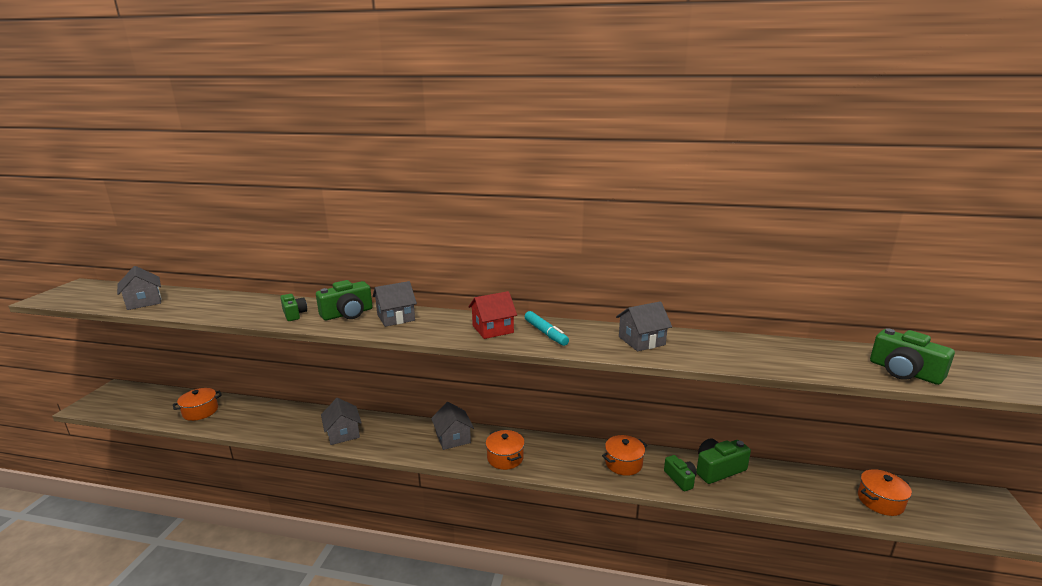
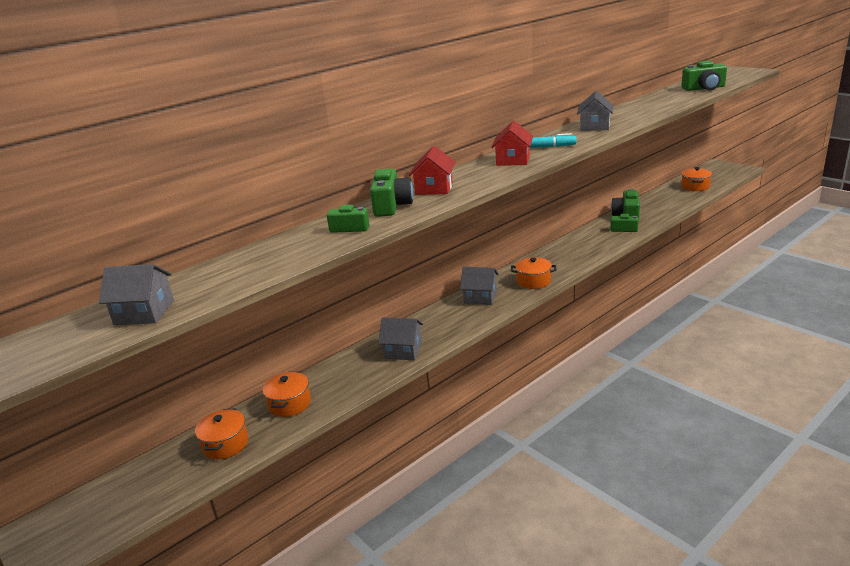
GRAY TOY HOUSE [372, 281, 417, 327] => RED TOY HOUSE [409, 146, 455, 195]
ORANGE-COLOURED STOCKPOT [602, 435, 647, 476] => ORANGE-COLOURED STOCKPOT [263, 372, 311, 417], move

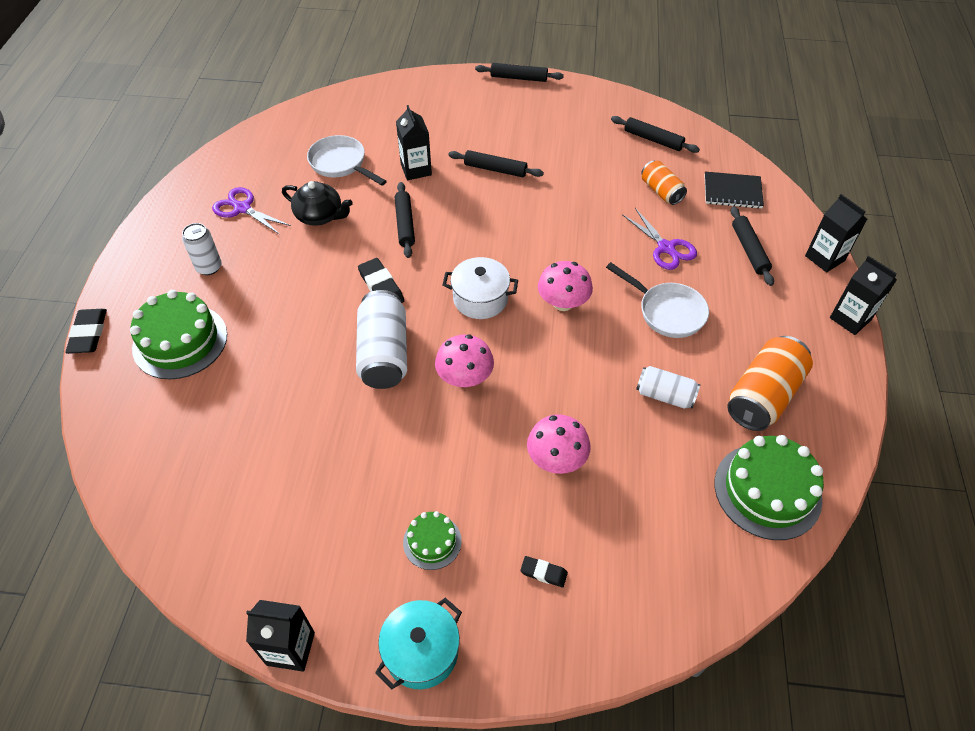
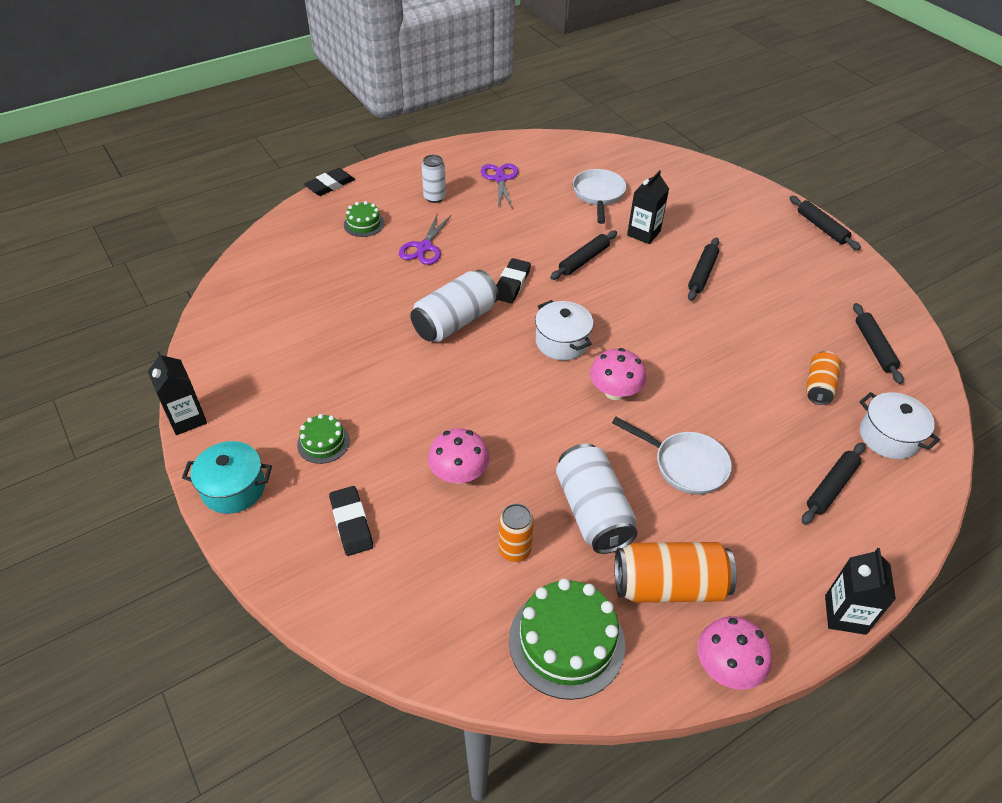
EMERALD GATEAU [130, 290, 227, 379] => EMERALD GATEAU [344, 201, 385, 237], x0.53
EBONY CHINA TEAPOT [282, 181, 353, 226] => nothing
ROSY FUNGUS [435, 334, 494, 387] => ROSY FUNGUS [697, 616, 772, 690], move
EBONY PASTRY ROLLER [448, 150, 544, 177] => EBONY PASTRY ROLLER [688, 238, 719, 301], 45 degrees clockwise
EBONY PENCIL ERASER [520, 556, 568, 587] => EBONY PENCIL ERASER [329, 486, 373, 556], x1.67
WHITE SKILLET [606, 262, 709, 338] => WHITE SKILLET [612, 417, 732, 495], 60 degrees counterclockwise
PURPLE SCISSORS [622, 208, 697, 270] => PURPLE SCISSORS [399, 213, 451, 265], move
WHITE CAN [636, 366, 701, 409] => WHITE CAN [556, 443, 637, 554], x1.67
EBONY NOTEPAD [704, 172, 764, 209] => WHITE STOCKPOT [860, 392, 940, 459]
EBONY MILK CARTON [805, 194, 867, 273] => nothing
nothing => ORANGE-COLOURED CAN [498, 504, 534, 562]

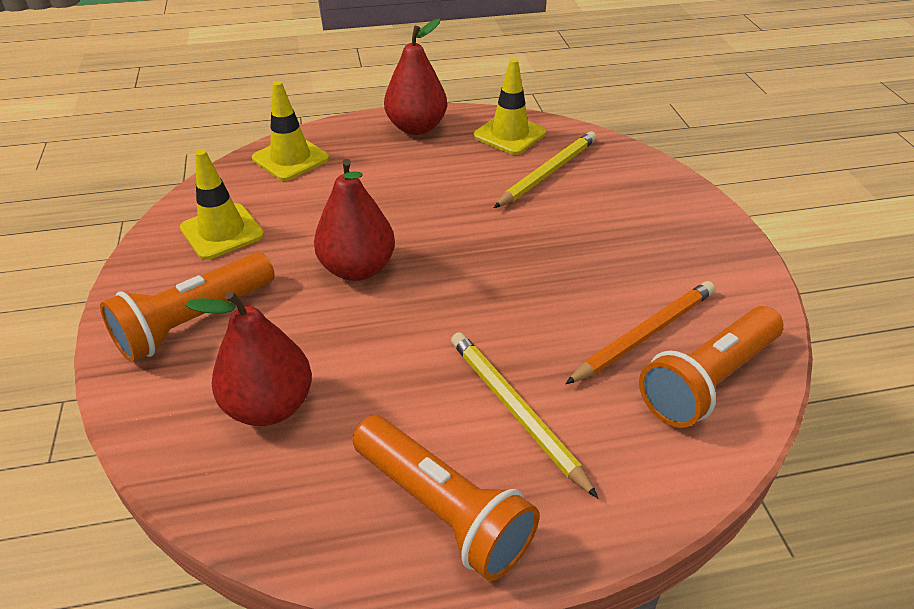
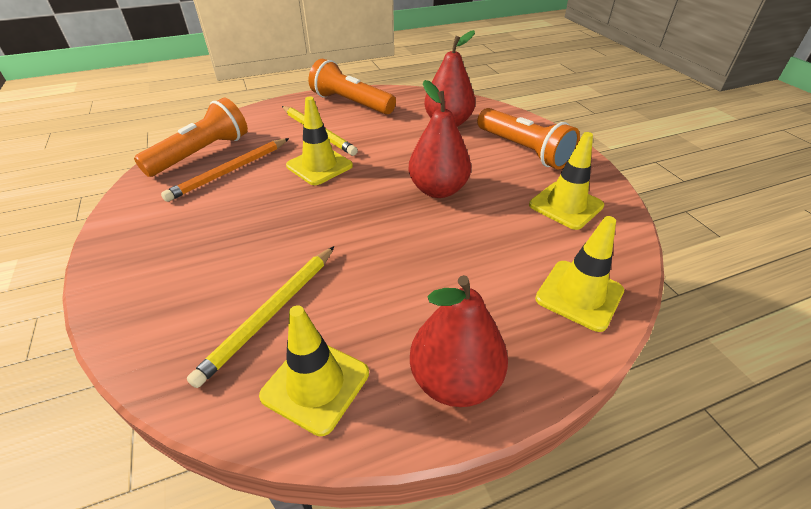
ORANGE-COLOURED POCKET TORCH [100, 252, 275, 362] => ORANGE-COLOURED POCKET TORCH [477, 108, 580, 169], 105 degrees clockwise
nothing => YELLOW TRAFFIC CONE [286, 97, 353, 185]

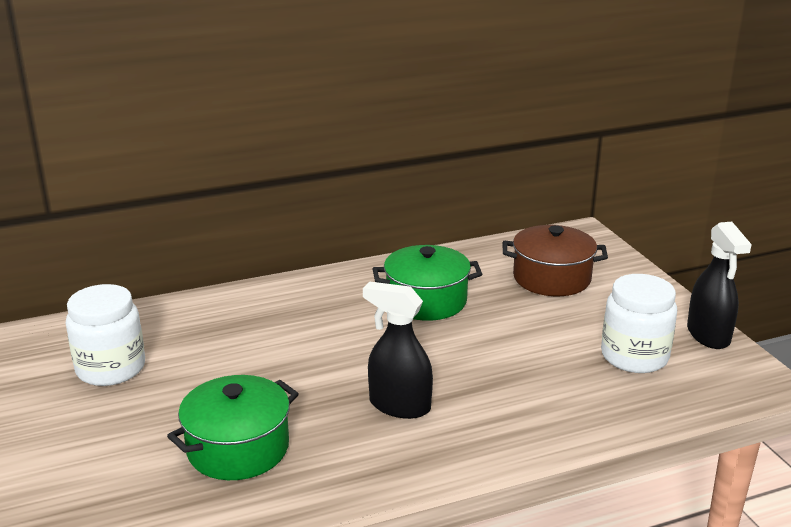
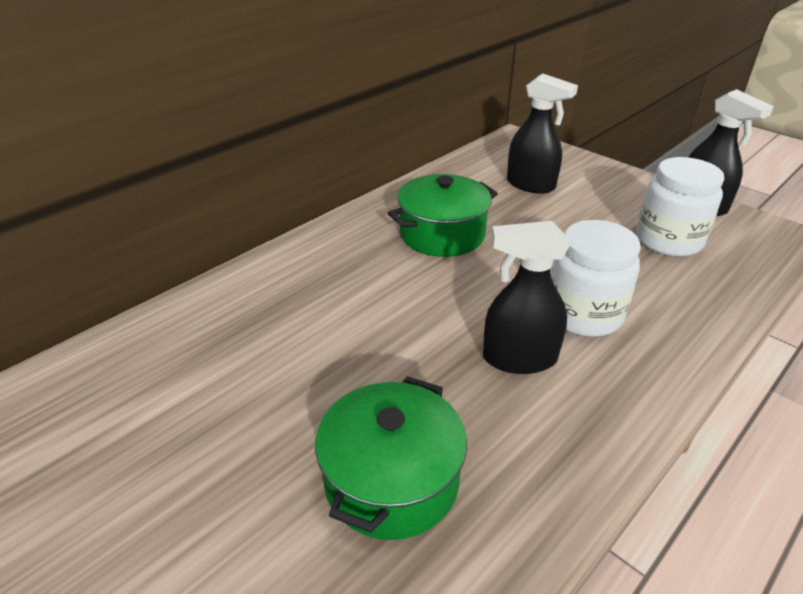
WHITE JAM JAR [66, 284, 145, 386] => WHITE JAM JAR [551, 220, 640, 337], move
DARK BROWN STOCKPOT [503, 225, 608, 296] => EBONY SPRAY BOTTLE [507, 74, 578, 194]

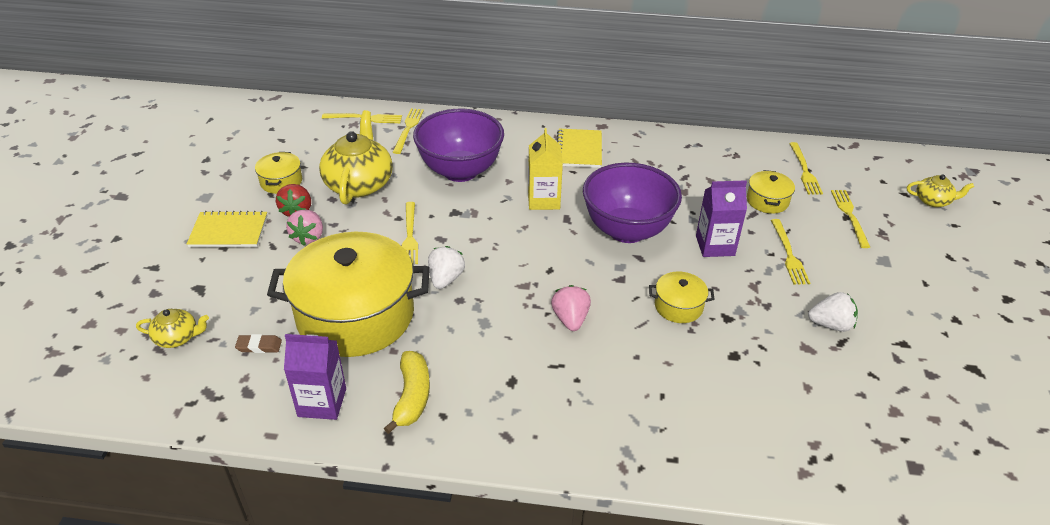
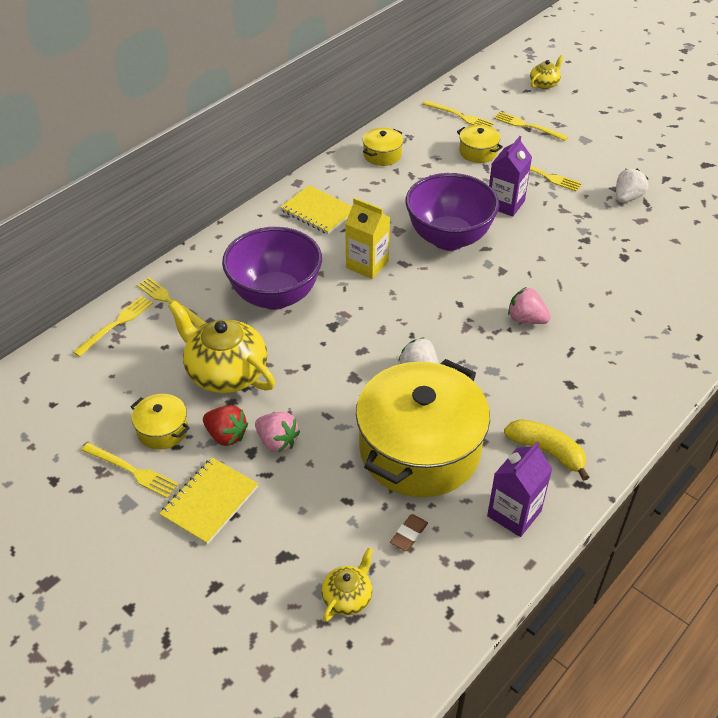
YELLOW DINNER FORK [402, 202, 418, 264] => YELLOW DINNER FORK [81, 443, 179, 498], move
YELLOW STOCKPOT [649, 272, 715, 323] => YELLOW STOCKPOT [362, 128, 403, 166], move

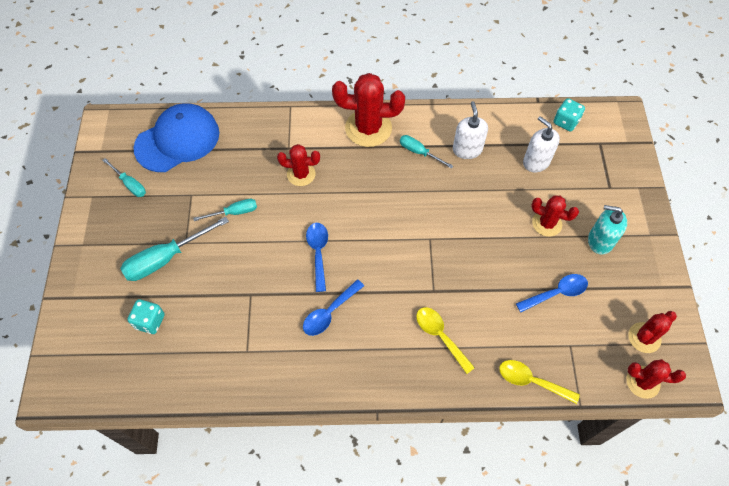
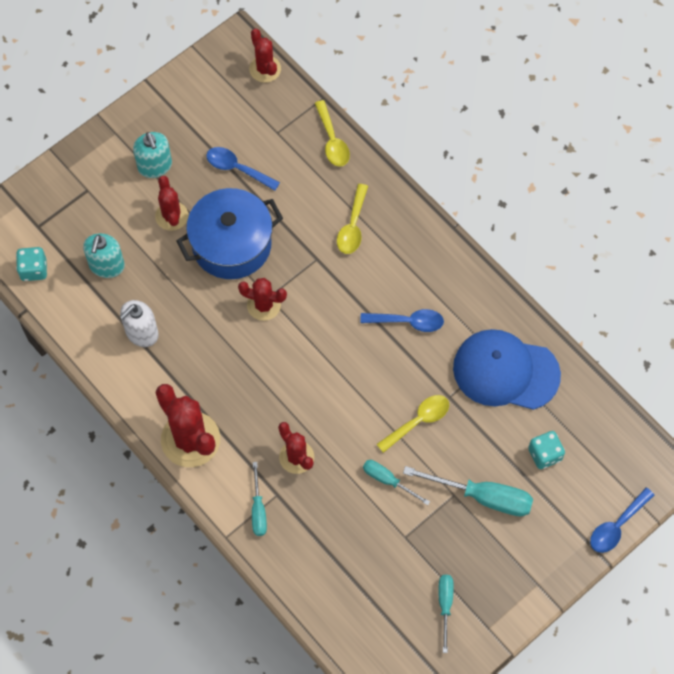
COBALT PEAKED CAP [133, 103, 219, 172] => COBALT PEAKED CAP [453, 329, 561, 410], move
COBALT TABLESPOON [306, 223, 328, 292] => COBALT TABLESPOON [590, 487, 654, 553], move
AQUA HAND SCREWDRIVER [400, 135, 453, 169] => AQUA HAND SCREWDRIVER [252, 462, 267, 536], move
WHITE PUMP BOTTLE [523, 116, 560, 172] => AQUA PUMP BOTTLE [83, 233, 125, 278]
RED PRICKLY PLANT [628, 311, 677, 353] => RED PRICKLY PLANT [238, 278, 287, 321], move
nothing => COBALT STOCKPOT [176, 188, 283, 279]
nothing => YELLOW TABLESPOON [376, 395, 449, 453]

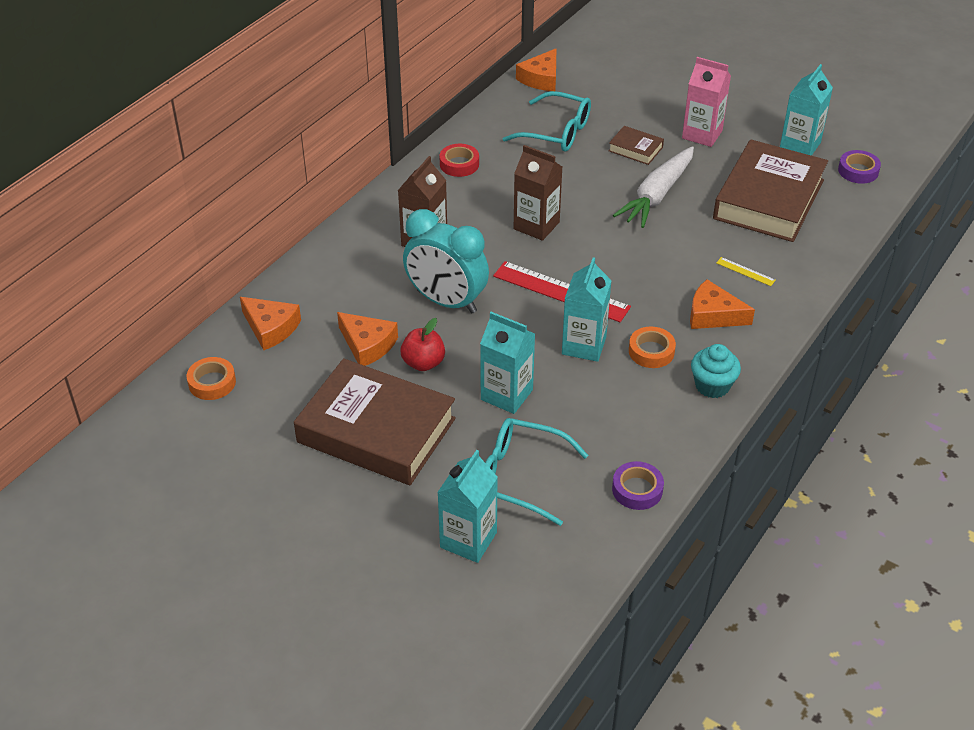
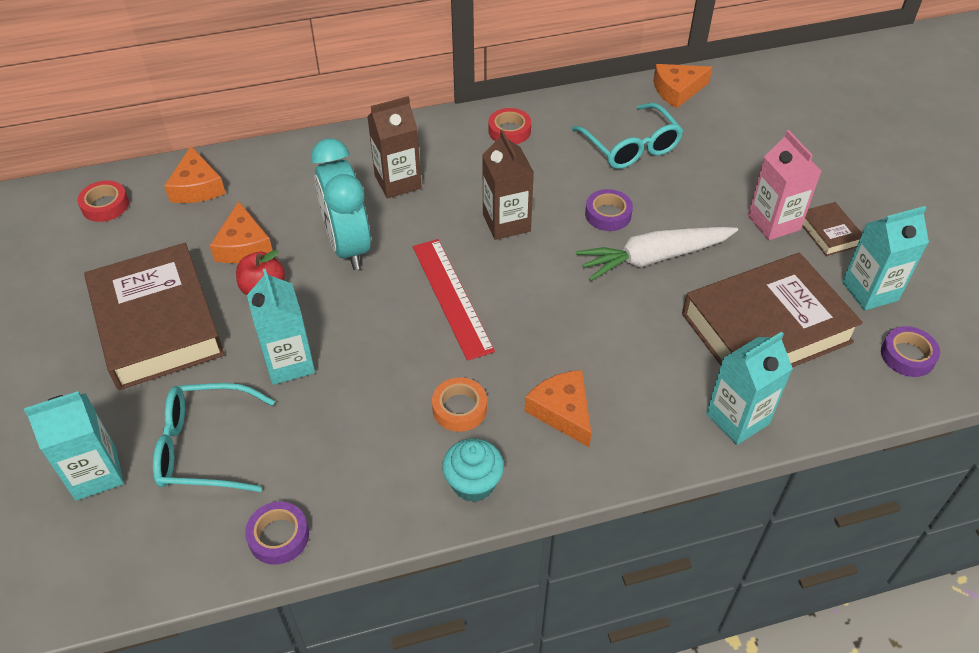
ORANGE-COLOURED STICKY TAPE [187, 357, 236, 400] => RED STICKY TAPE [78, 180, 129, 222]
AQUA GLASSES [485, 418, 588, 526] => AQUA GLASSES [153, 383, 275, 492], 60 degrees counterclockwise
AQUA MILK CARTON [562, 257, 612, 362] => AQUA MILK CARTON [706, 332, 793, 445], move
DARK BROWN HARDCOVER [609, 126, 664, 165] => DARK BROWN HARDCOVER [802, 202, 862, 256], move
YELLOW MEASURING STICK [716, 257, 776, 286] => nothing
nothing => PURPLE STICKY TAPE [585, 189, 633, 231]

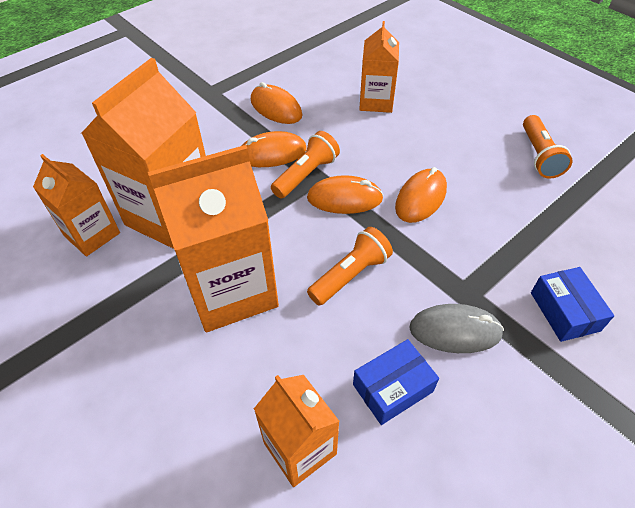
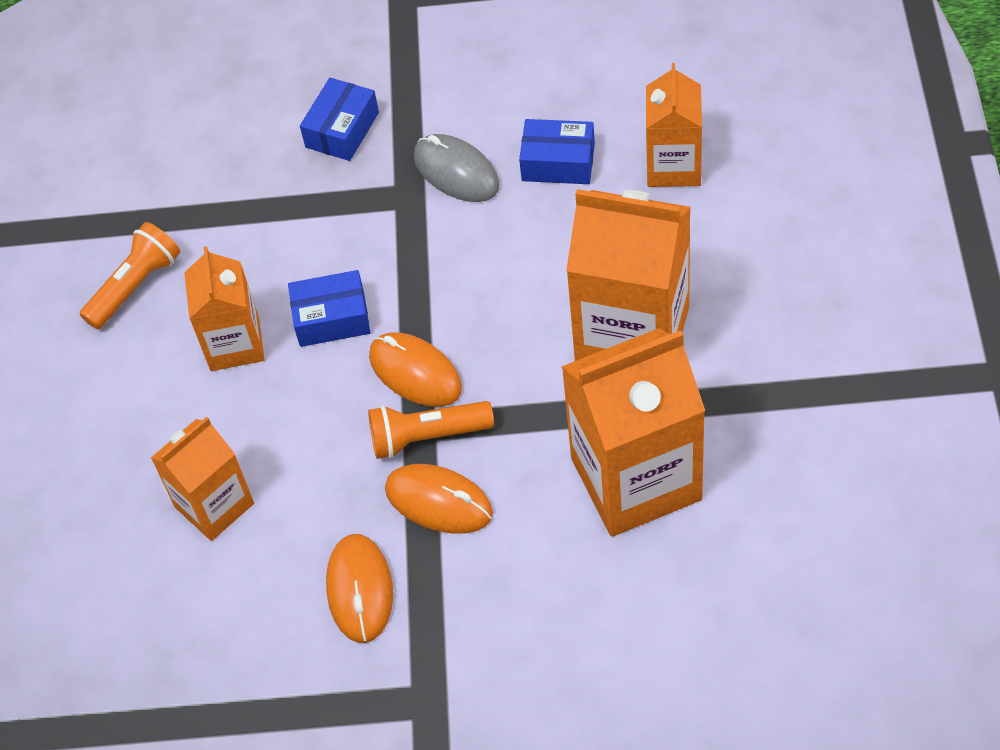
ORANGE-COLOURED MILK CARTON [33, 154, 120, 256] => ORANGE-COLOURED MILK CARTON [184, 246, 265, 371], move
ORANGE-COLOURED POCKET TORCH [307, 227, 393, 306] => nothing
ORANGE-COLOURED COMPUTER MOUSE [395, 167, 447, 223] => COBALT PACKAGE [288, 270, 371, 347]

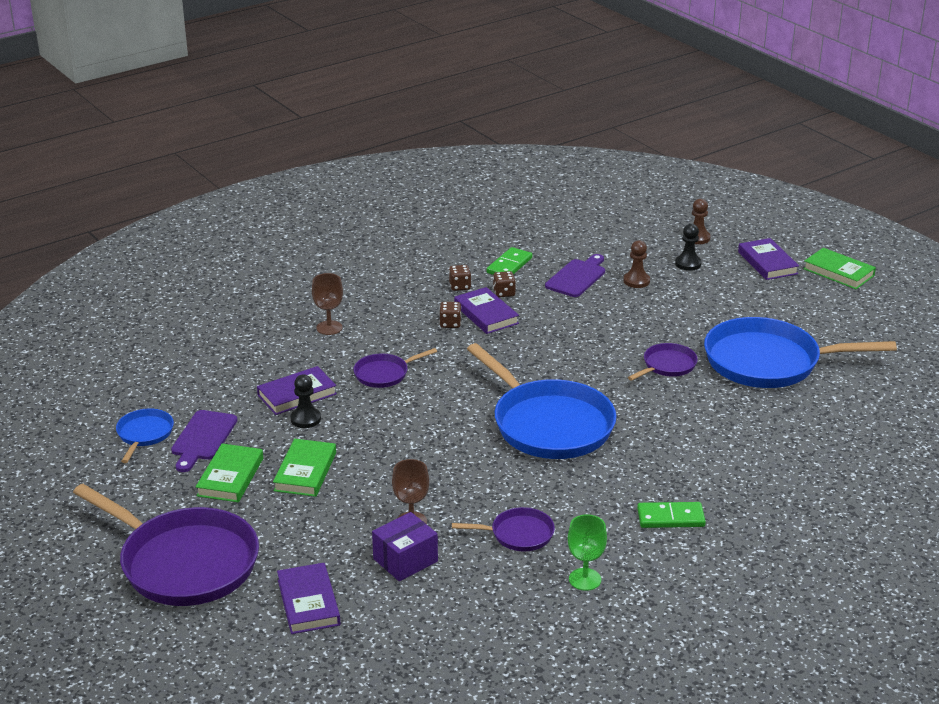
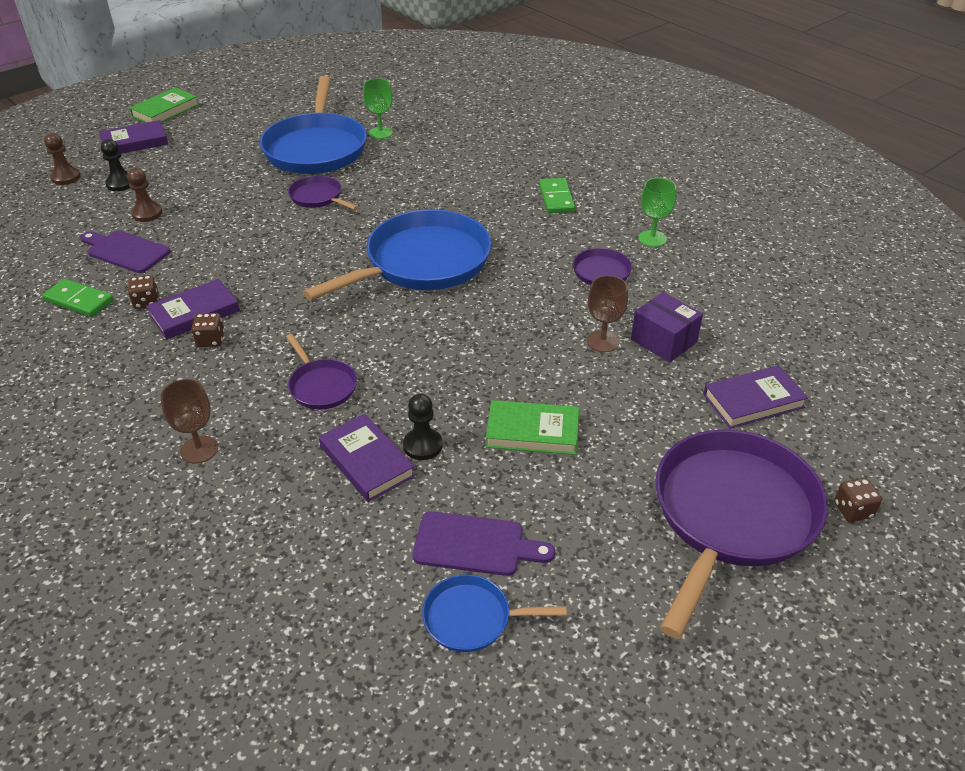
EMERALD HARDCOVER [196, 444, 263, 502] => nothing
DARK BROWN DIE [449, 265, 471, 291] => DARK BROWN DIE [834, 478, 882, 522], move
nothing => EMERALD CHALICE [363, 78, 393, 139]

